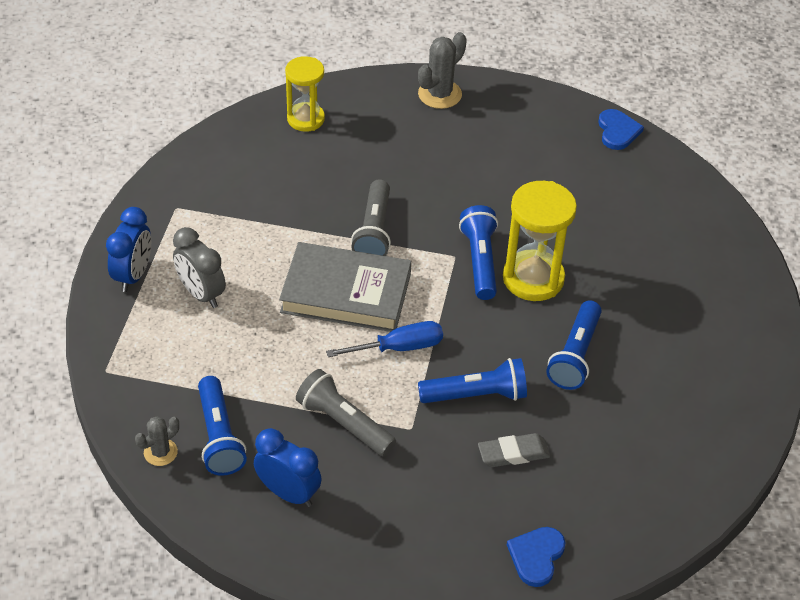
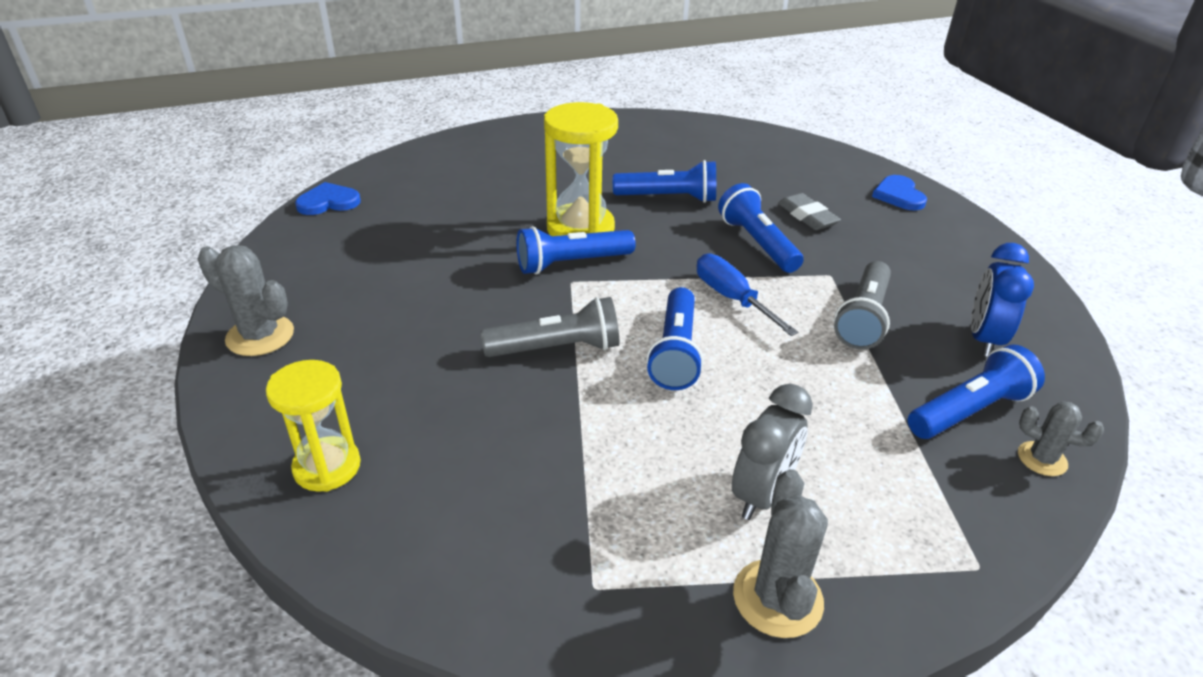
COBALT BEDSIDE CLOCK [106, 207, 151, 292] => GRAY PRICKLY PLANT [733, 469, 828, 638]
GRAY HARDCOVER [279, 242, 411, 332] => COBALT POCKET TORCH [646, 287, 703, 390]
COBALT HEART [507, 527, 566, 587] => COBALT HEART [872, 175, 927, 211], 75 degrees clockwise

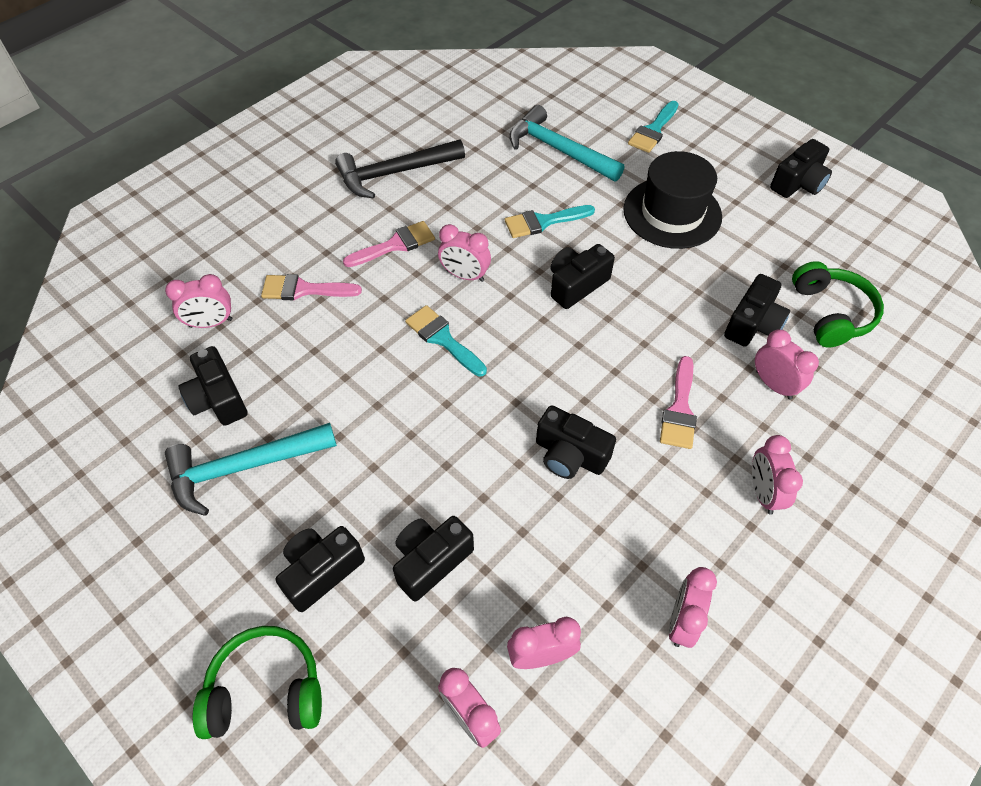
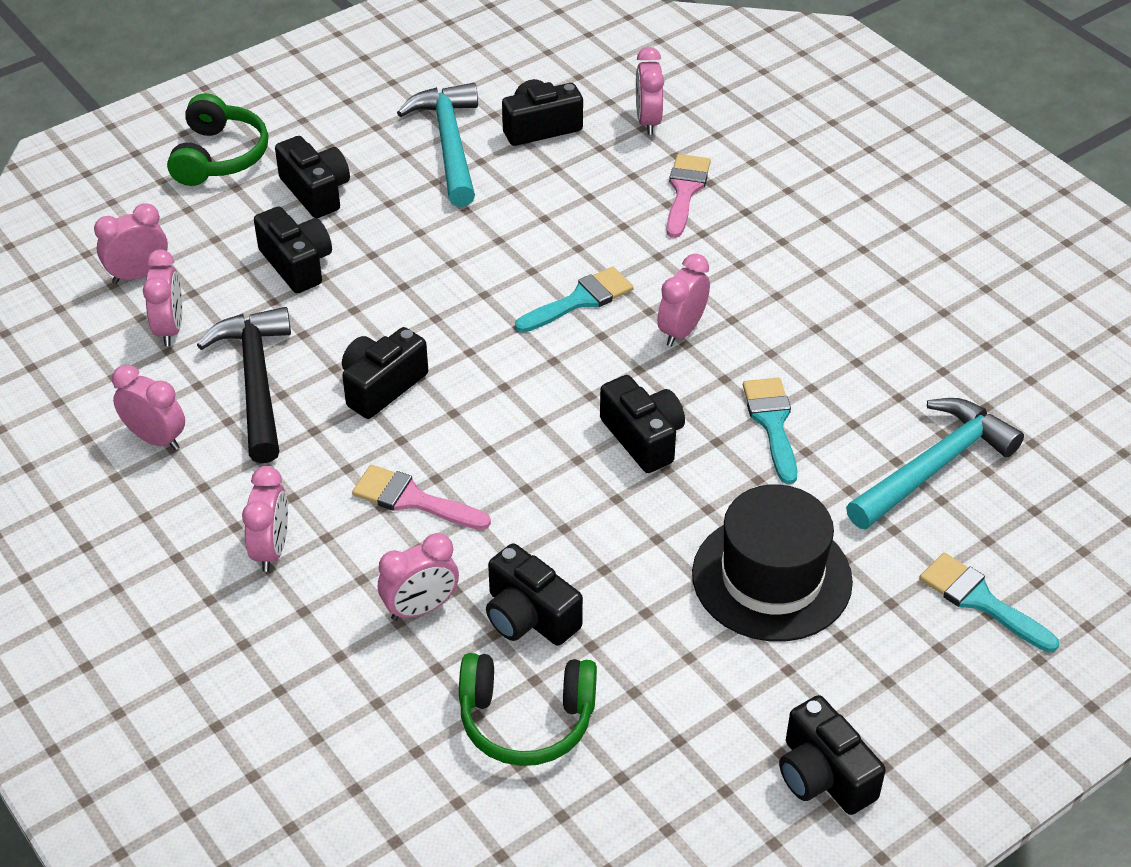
EBONY CARPENTER'S HAMMER [335, 140, 465, 199] => EBONY CARPENTER'S HAMMER [197, 307, 291, 464], move
ROSY BRUSH [343, 221, 435, 267] => nothing
ROSY BEDSIDE CLOCK [752, 435, 803, 515] => ROSY BEDSIDE CLOCK [242, 466, 288, 572], 90 degrees clockwise

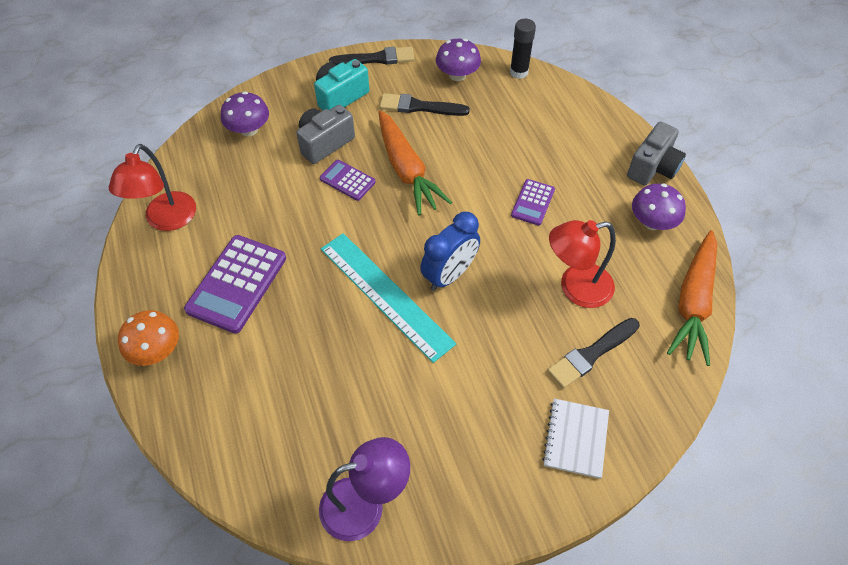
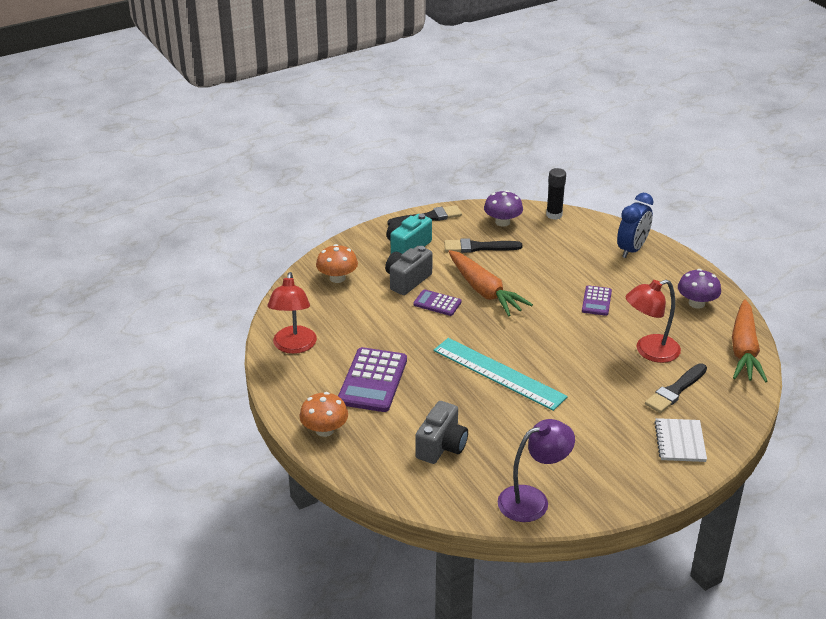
PURPLE FUNGUS [221, 91, 269, 137] => ORANGE-COLOURED FUNGUS [316, 244, 358, 283]
COBALT BEDSIDE CLOCK [420, 212, 480, 291] => COBALT BEDSIDE CLOCK [617, 193, 654, 258], move
GRAY PHOTO CAMERA [627, 122, 686, 185] => GRAY PHOTO CAMERA [415, 401, 468, 464], move

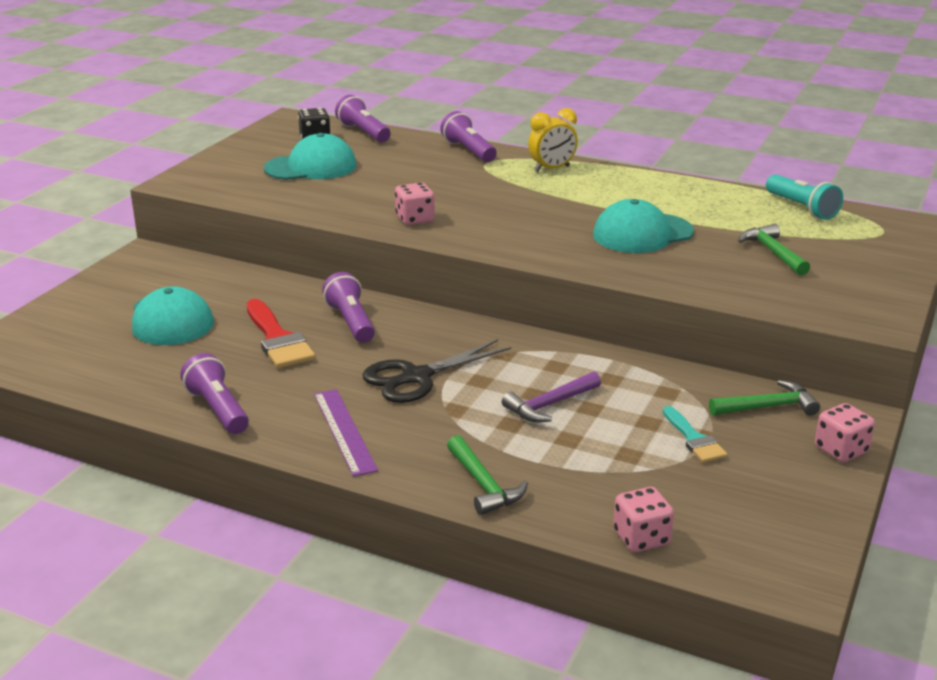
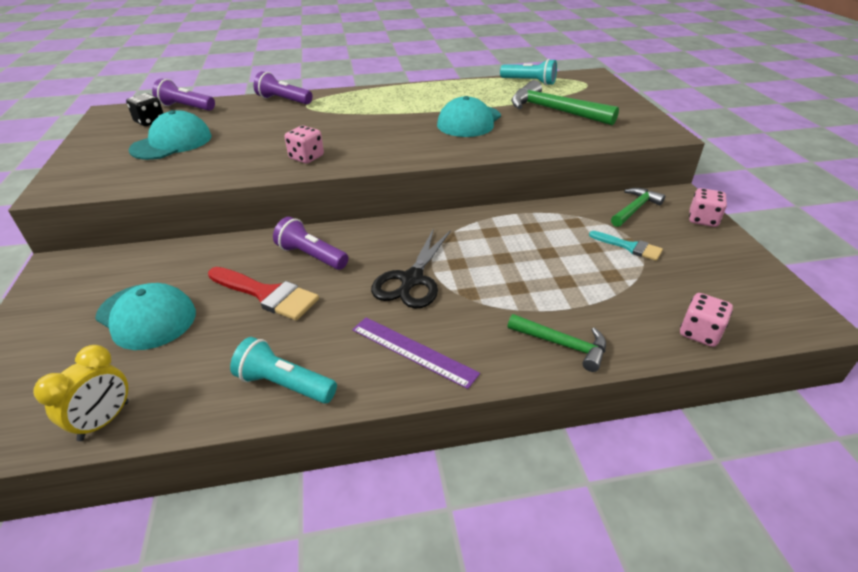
PURPLE POCKET TORCH [180, 353, 249, 434] => AQUA POCKET TORCH [230, 337, 337, 404]
PURPLE CARPENTER'S HAMMER [502, 371, 601, 422] => nothing
YELLOW BEDSIDE CLOCK [528, 108, 578, 172] => YELLOW BEDSIDE CLOCK [33, 345, 129, 441], move
EMERALD CARPENTER'S HAMMER [738, 224, 810, 276] => EMERALD CARPENTER'S HAMMER [511, 80, 619, 125], x1.68

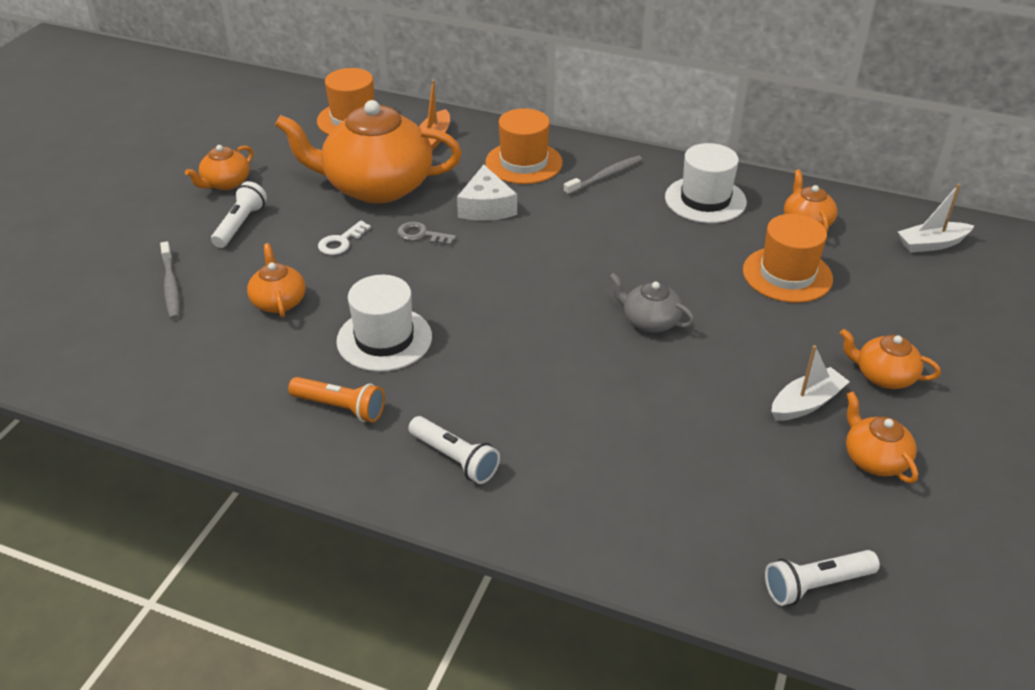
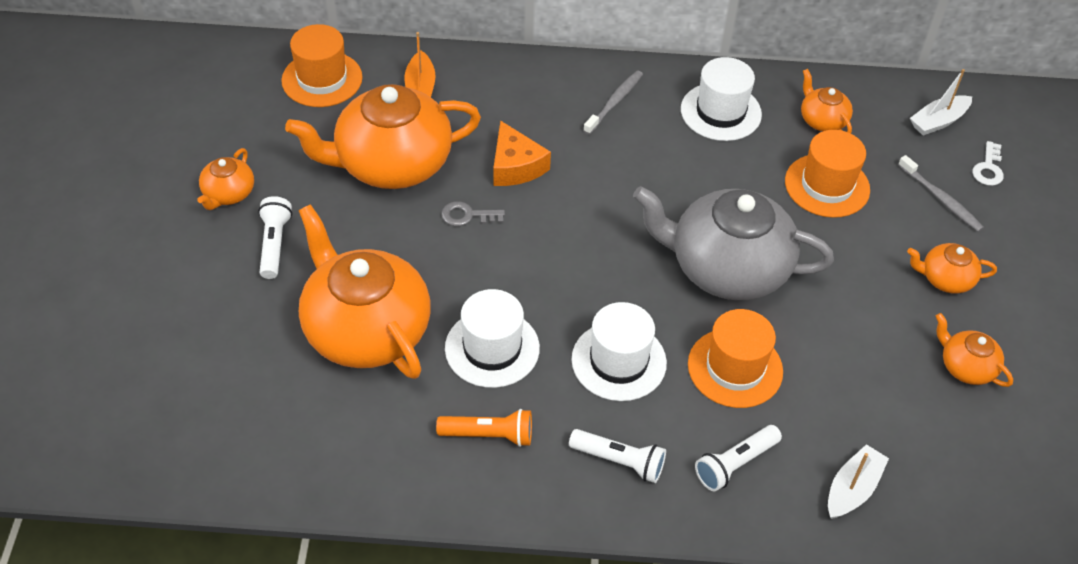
GRAY DENTAL BRUSH [160, 241, 180, 320] => GRAY DENTAL BRUSH [898, 155, 984, 232], move
ORANGE-COLOURED CHINA TEAPOT [247, 243, 306, 318] => ORANGE-COLOURED CHINA TEAPOT [299, 204, 431, 379], x2.20
WHITE DOOR KEY [318, 220, 371, 255] => WHITE DOOR KEY [972, 141, 1004, 186], move
WHITE CHEESE WEDGE [457, 165, 517, 221] => ORANGE-COLOURED CHEESE WEDGE [493, 120, 551, 186]
ORANGE-COLOURED TALL HAT [485, 108, 563, 184] => ORANGE-COLOURED TALL HAT [688, 309, 783, 408], move
GRAY CHINA TEAPOT [609, 273, 695, 333] => GRAY CHINA TEAPOT [633, 186, 834, 300], x2.20
WHITE POCKET TORCH [765, 550, 880, 606] => WHITE POCKET TORCH [695, 425, 782, 491], move
WHITE BOAT [771, 345, 850, 421] => WHITE BOAT [828, 444, 889, 519], move
nothing => WHITE TALL HAT [571, 302, 667, 401]

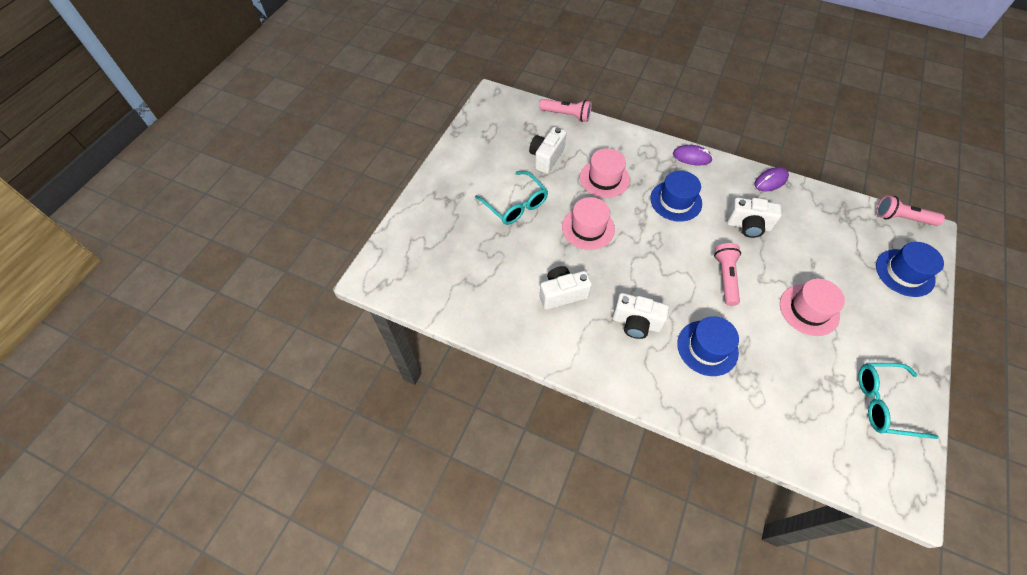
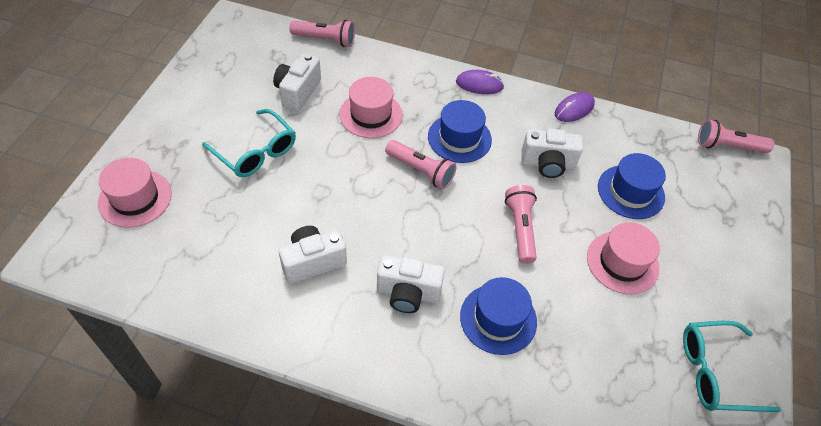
ROSY TALL HAT [562, 197, 615, 250] => ROSY TALL HAT [98, 158, 172, 228], move
COBALT TALL HAT [876, 242, 944, 297] => COBALT TALL HAT [598, 153, 666, 219], move
nothing => ROSY POCKET TORCH [385, 140, 457, 189]

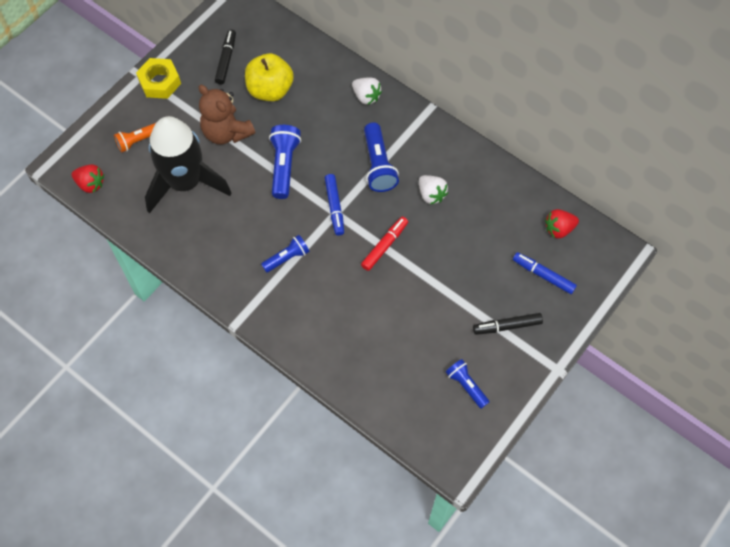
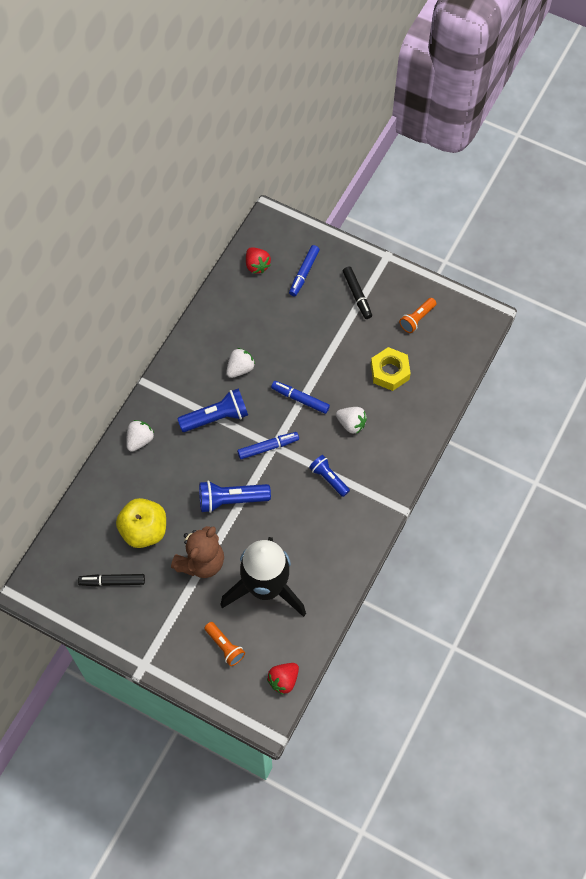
RED TOY STRAWBERRY [72, 164, 104, 193] => RED TOY STRAWBERRY [267, 663, 299, 695], 150 degrees counterclockwise
YELLOW HEX NUT [136, 58, 181, 99] => YELLOW HEX NUT [371, 347, 411, 391], move
RED FELT PEN [361, 216, 408, 271] => COBALT FELT PEN [271, 381, 330, 414]
COBALT POCKET TORCH [446, 359, 490, 409] => ORANGE-COLOURED POCKET TORCH [399, 298, 437, 333]
nothing => WHITE TOY STRAWBERRY [336, 407, 367, 434]

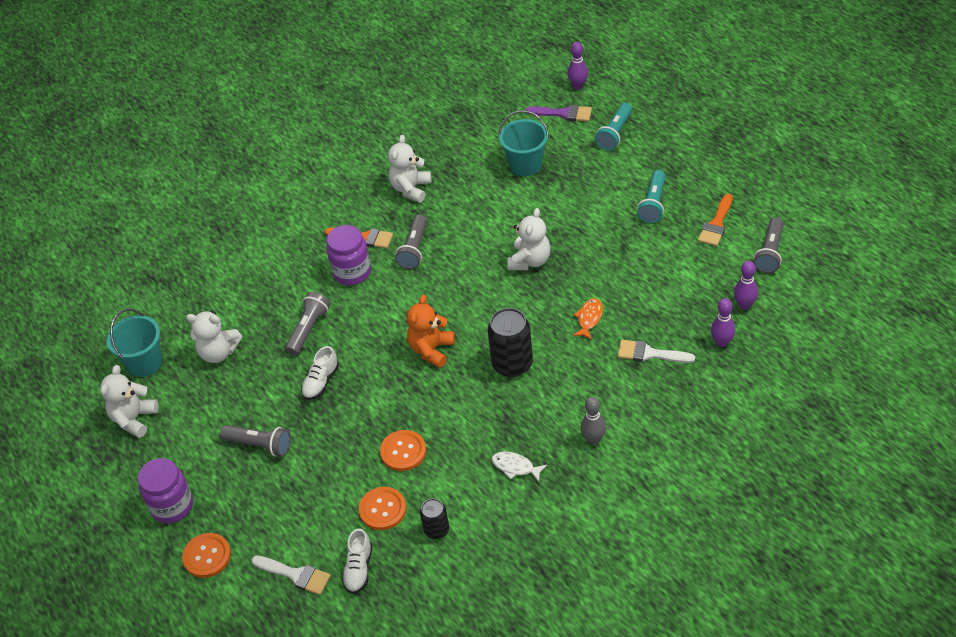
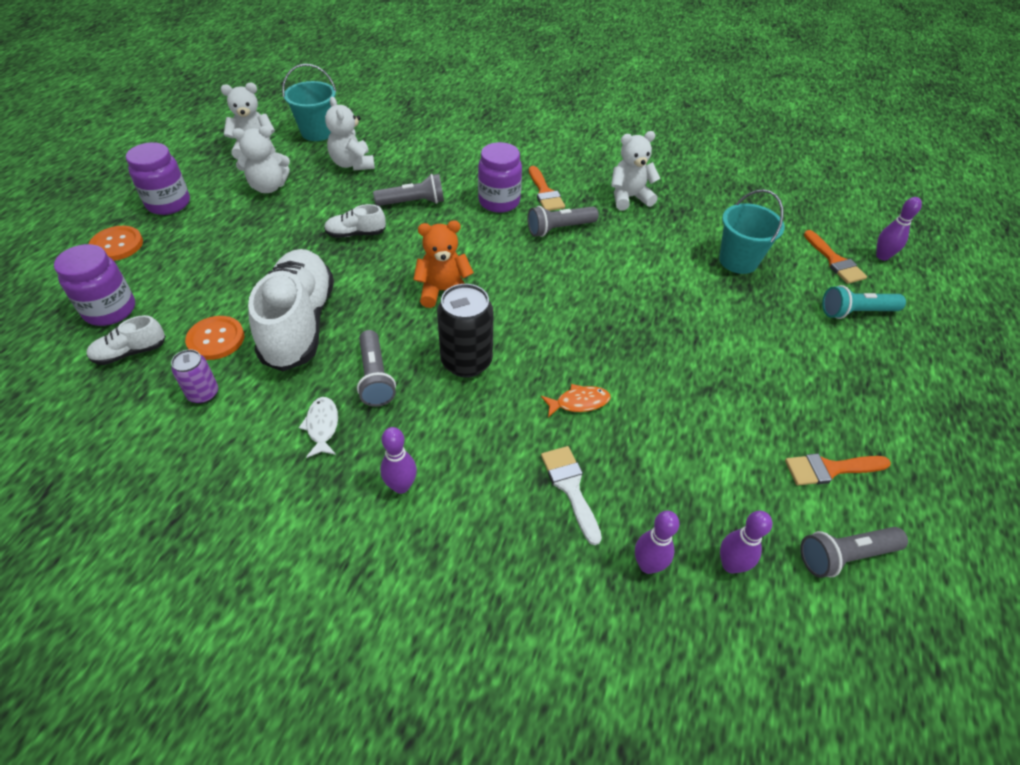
GRAY POCKET TORCH [220, 425, 291, 457] => GRAY POCKET TORCH [357, 330, 396, 407], move
WHITE BRUSH [252, 556, 331, 595] => PURPLE JAM JAR [54, 244, 135, 326]
ORANGE-COLOURED BUTTON [380, 430, 426, 471] => WHITE SNEAKER [248, 249, 334, 371]
EBONY CAN [420, 498, 449, 539] => PURPLE CAN [171, 349, 218, 404]
WHITE TEDDY [507, 208, 551, 270] => WHITE TEDDY [232, 126, 290, 193], move
PURPLE BRUSH [526, 105, 592, 121] => ORANGE-COLOURED BRUSH [804, 230, 867, 284]
GRAY SKITTLE [581, 397, 606, 445] => PURPLE SKITTLE [380, 427, 417, 494]
AQUA POCKET TORCH [637, 170, 666, 223] => nothing

